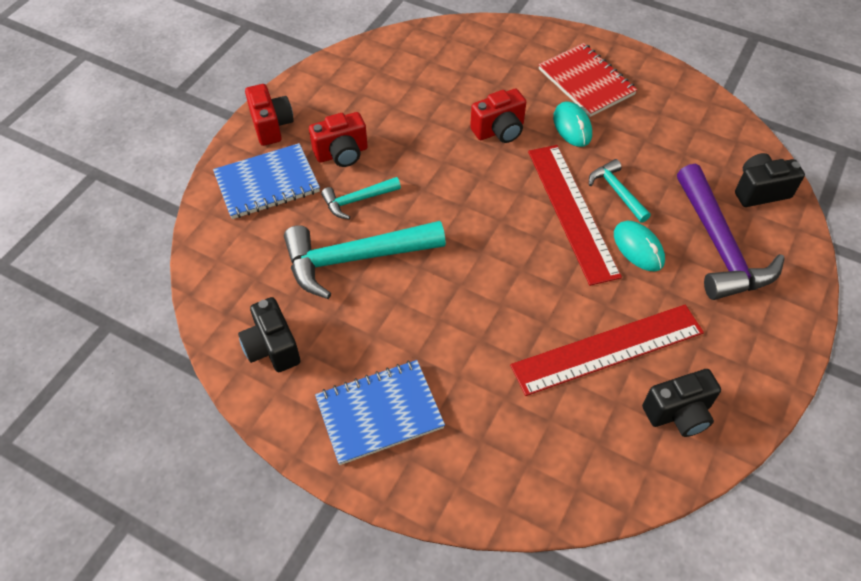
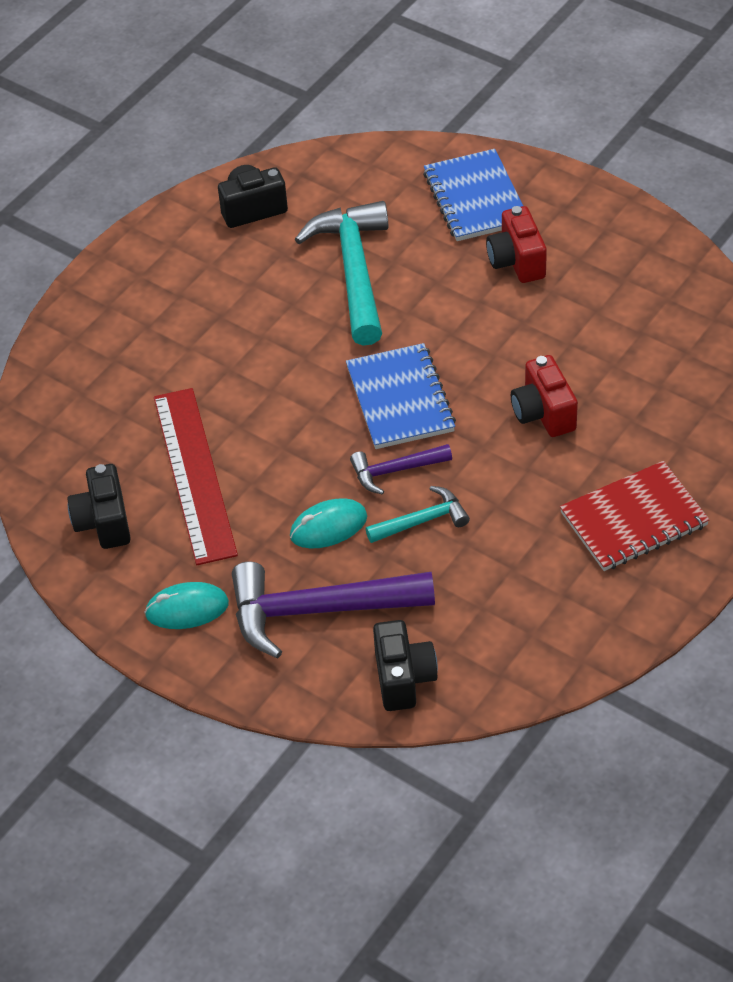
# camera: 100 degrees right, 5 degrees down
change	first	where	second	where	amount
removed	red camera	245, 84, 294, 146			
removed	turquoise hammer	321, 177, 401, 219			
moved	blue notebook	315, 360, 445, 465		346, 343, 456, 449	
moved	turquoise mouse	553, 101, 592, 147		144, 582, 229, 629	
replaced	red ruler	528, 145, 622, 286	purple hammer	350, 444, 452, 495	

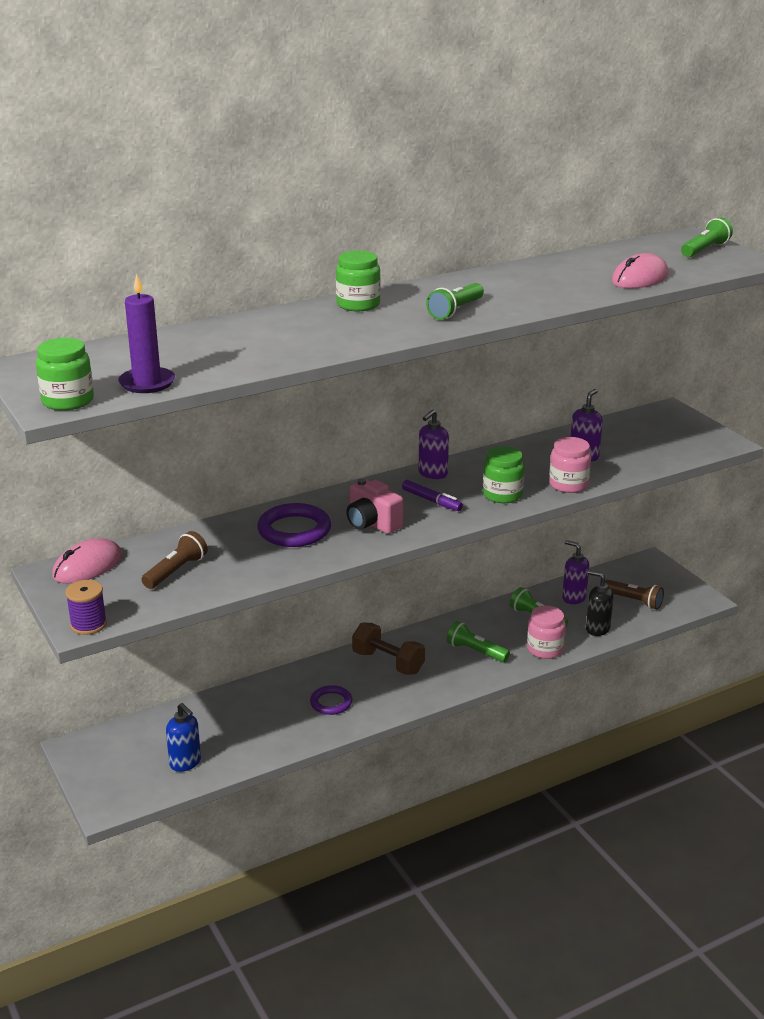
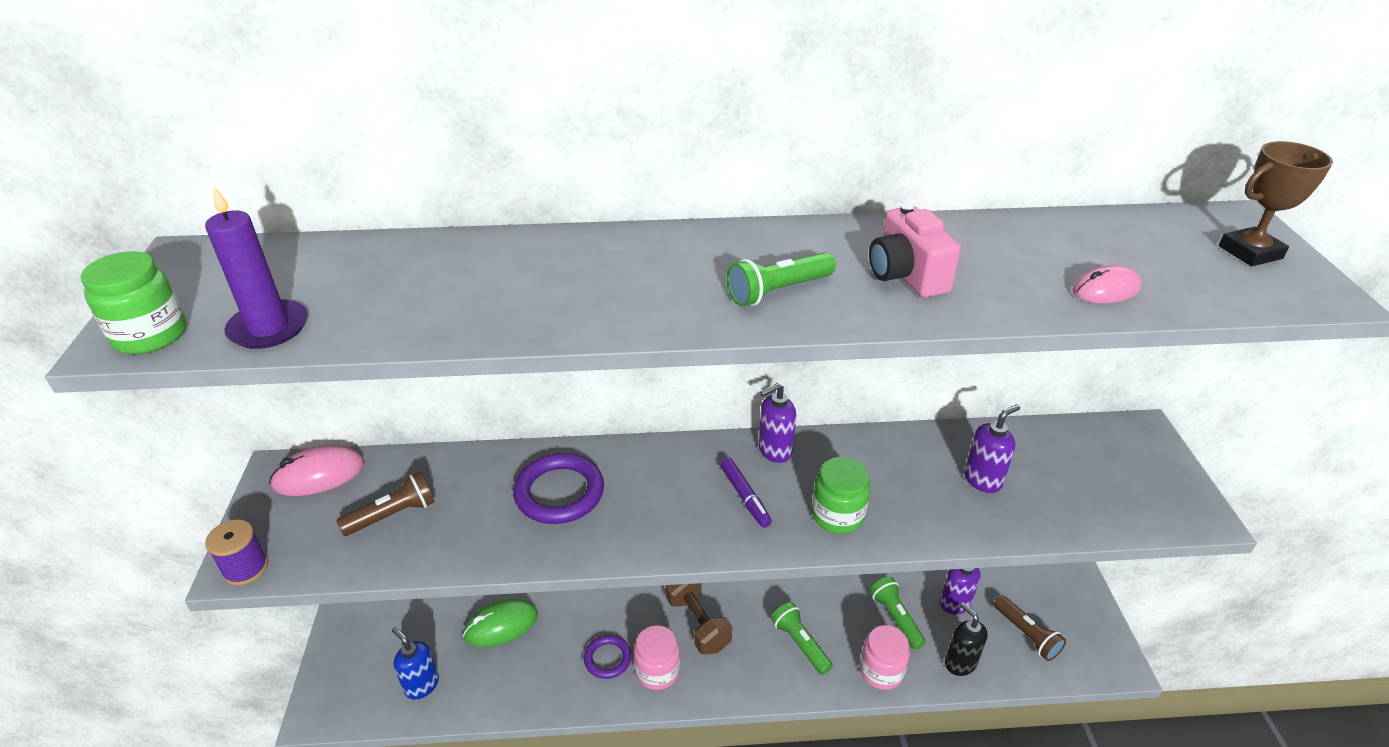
# camera: 25 degrees right, 10 degrees up
change	first	where	second	where	amount
removed	green jar	336, 251, 380, 311			
added			green mouse	463, 599, 538, 647	
moved	pink camera	346, 478, 403, 534		869, 204, 961, 298	
moved	pink jar	549, 437, 591, 493		634, 625, 680, 690	
replaced	green flashlight	681, 217, 733, 257	brown trophy	1219, 141, 1333, 266	
turned	blue soap dispenser	166, 703, 201, 772		391, 627, 439, 700	150 degrees clockwise
resized	pink mouse	612, 253, 668, 288		1072, 265, 1142, 303	x0.64

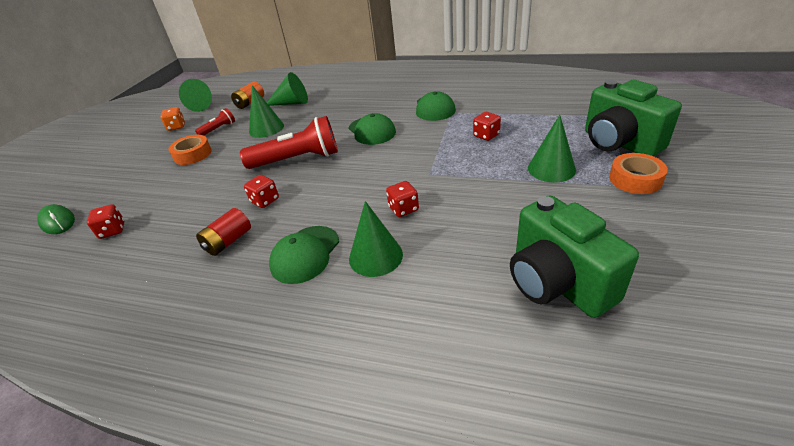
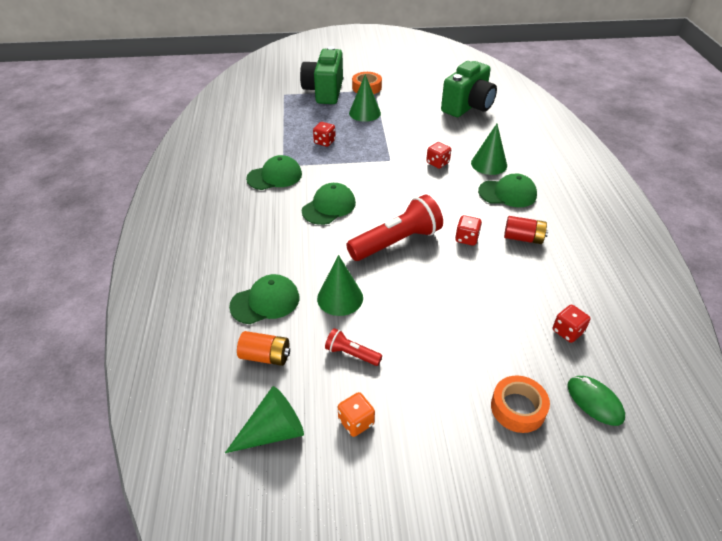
# camera: 115 degrees left, 5 degrees up
change	first	where	second	where	amount
moved	orange tape	168, 135, 212, 165		491, 375, 550, 433	
replaced	green cone	266, 72, 308, 106	green cap	229, 274, 300, 324	
turned	green mouse	37, 204, 75, 234		567, 376, 625, 426	60 degrees counterclockwise
turned	red flashlight	240, 116, 338, 169		346, 194, 443, 261	90 degrees clockwise
turned	green camera	585, 80, 682, 156		300, 46, 343, 104	150 degrees clockwise

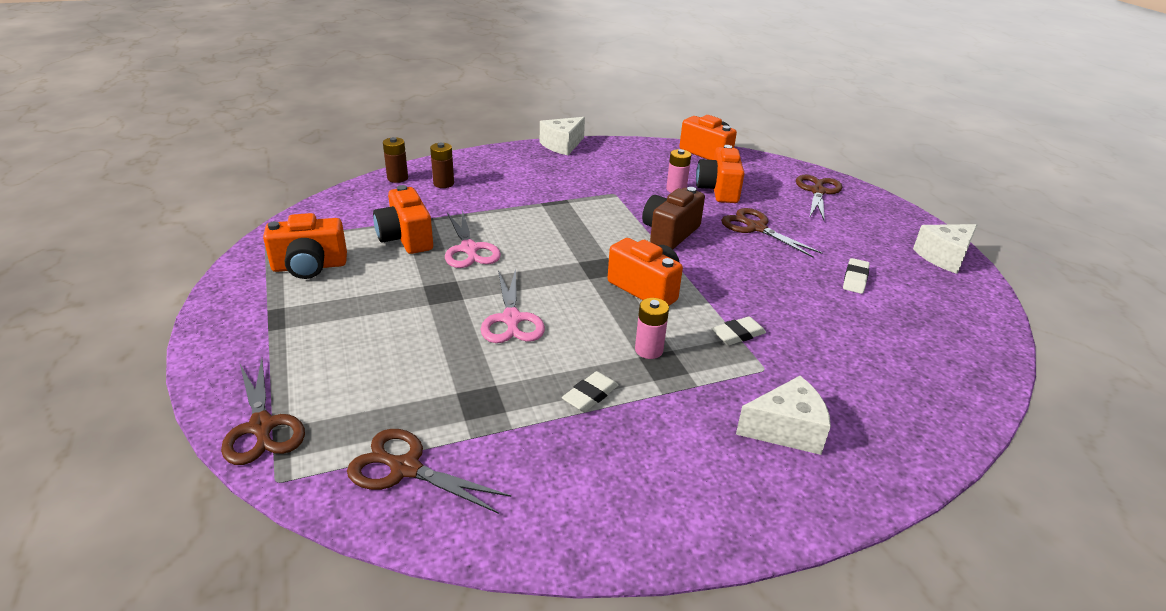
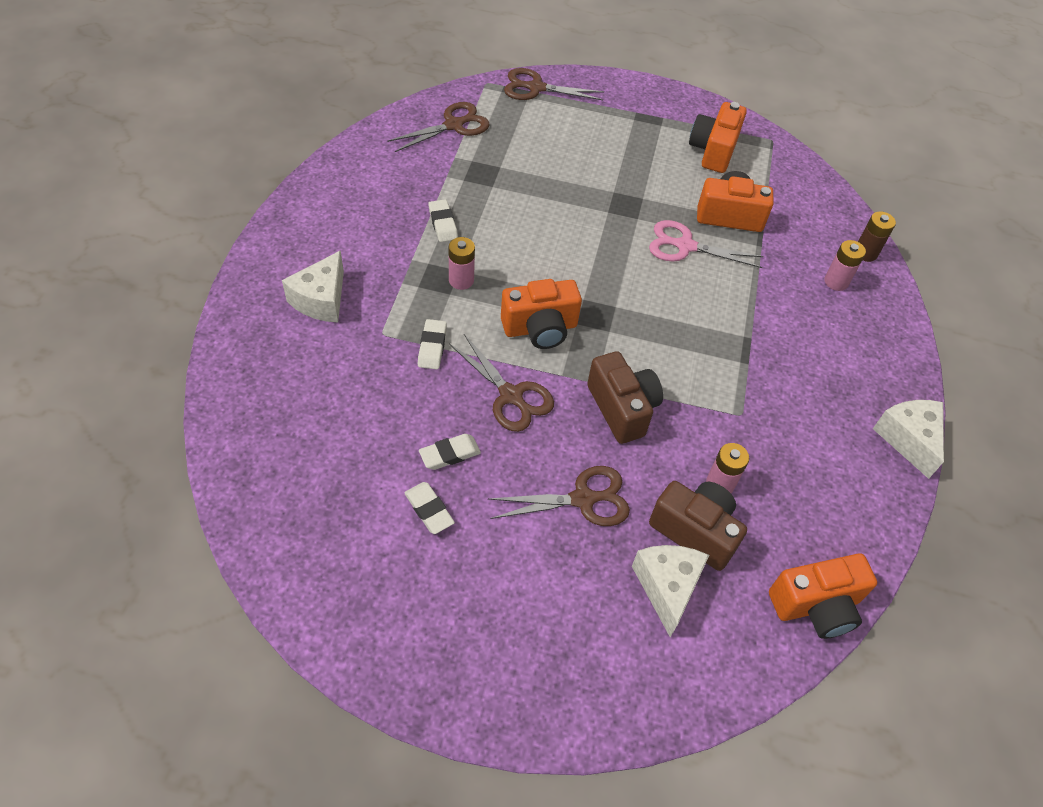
# camera: 120 degrees right, 20 degrees up
change	first	where	second	where	amount
removed	pink scissors	481, 269, 545, 343			
added			white eraser	419, 434, 481, 470	
moved	brown scissors	796, 175, 842, 222		449, 334, 554, 432	
moved	white cheese	913, 224, 977, 274		632, 545, 709, 637	
recoloured	brown battery	430, 143, 454, 188	pink battery	824, 240, 866, 291	
recoloured	orange camera	696, 145, 744, 203	brown camera	649, 481, 747, 571	

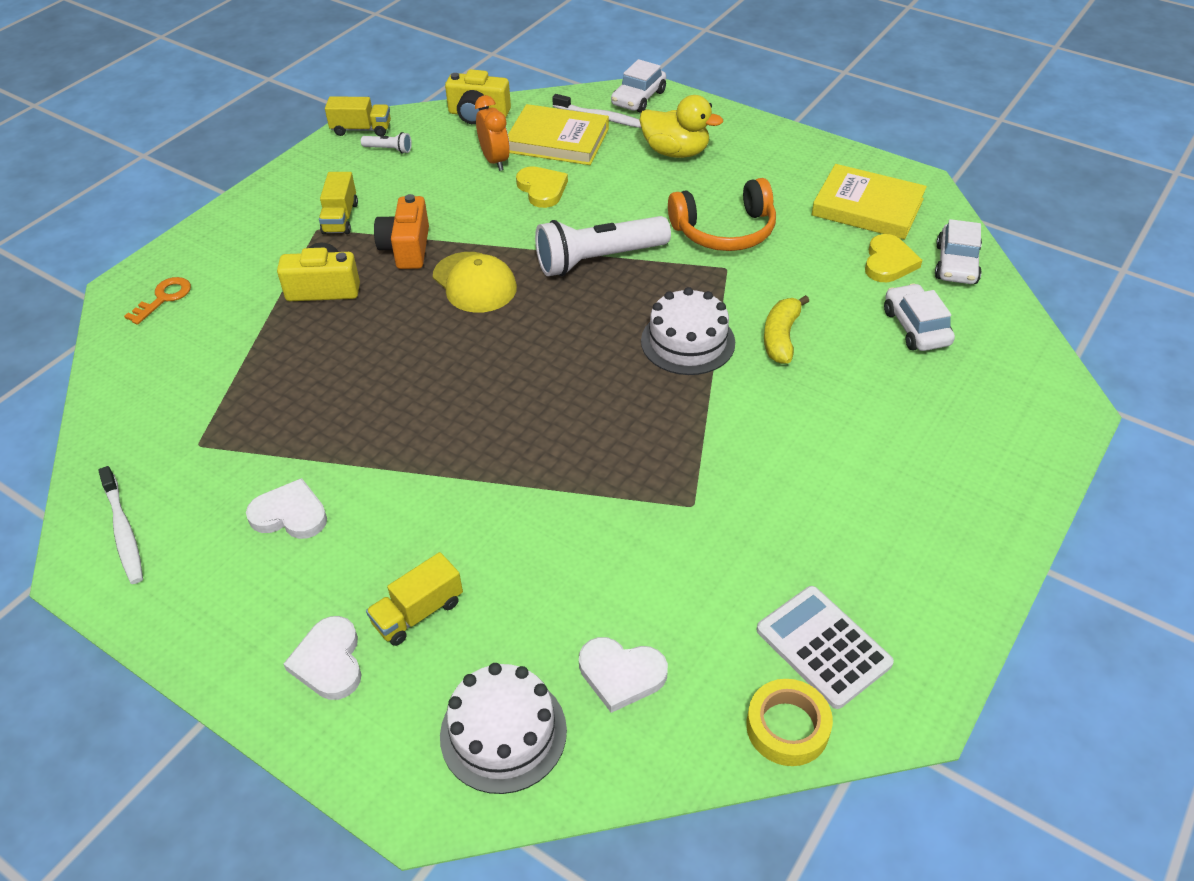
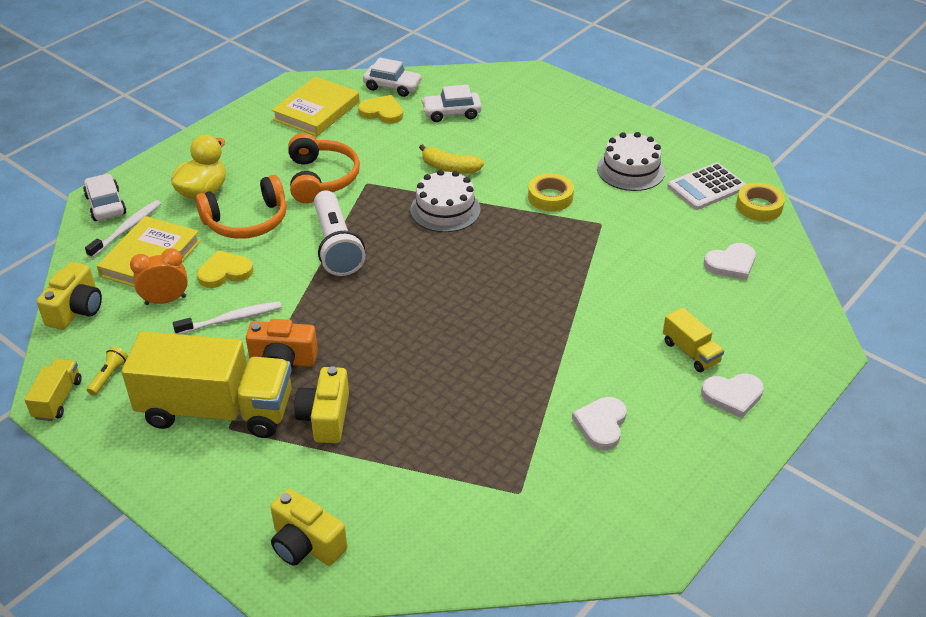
# camera: 85 degrees left, 5 degrees down
change	first	where	second	where	amount
removed	yellow cap	433, 252, 517, 313			
added			orange headphones	195, 175, 287, 239	
added			yellow tape	528, 173, 574, 212	
moved	white toothbrush	98, 466, 143, 584		173, 301, 282, 334	
moved	white cake	440, 663, 567, 794		597, 132, 665, 191	
replaced	orange key	124, 277, 191, 325	yellow camera	270, 489, 347, 566	
recoloured	white flashlight	361, 132, 412, 154	yellow flashlight	87, 347, 128, 396	
turned	white heart	579, 637, 668, 713		704, 243, 756, 280	45 degrees clockwise
turned	white car	611, 59, 666, 113		83, 174, 126, 221	150 degrees counterclockwise
resized	yellow truck	319, 172, 358, 234		122, 331, 292, 438	x2.25

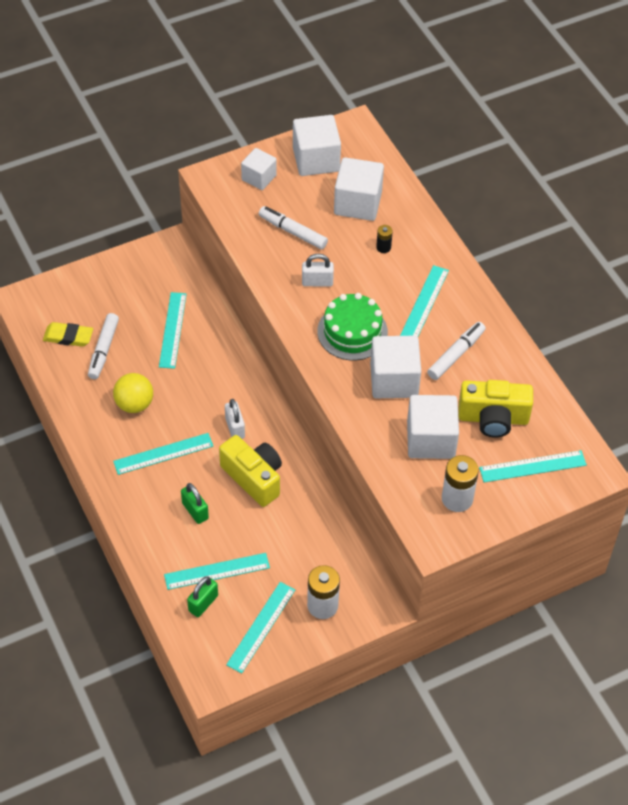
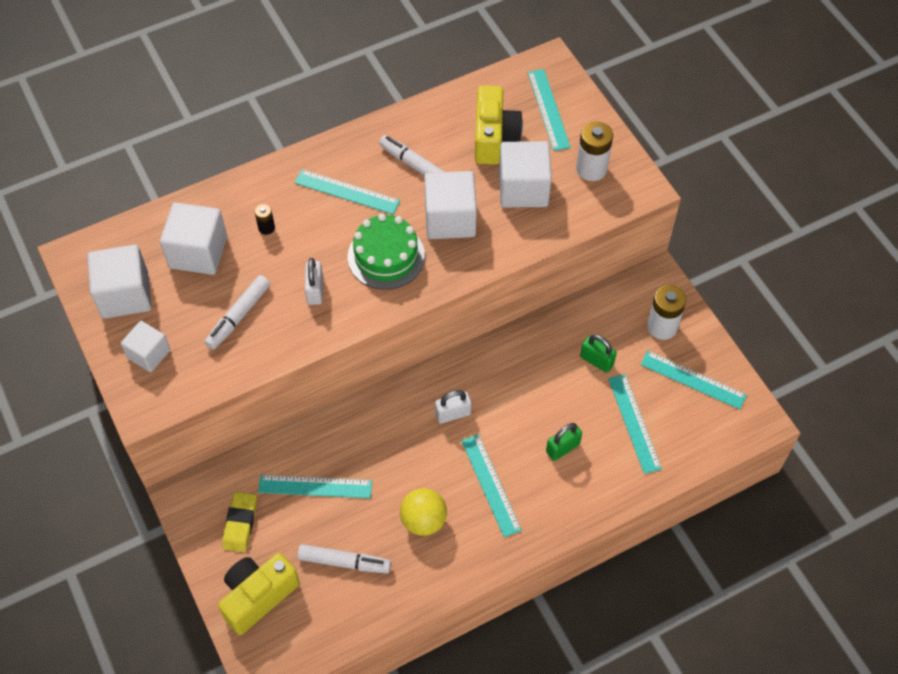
# camera: 90 degrees left, 5 degrees up
change	first	where	second	where	amount
moved	yellow eraser	43, 322, 93, 347		222, 492, 257, 552	
moved	green padlock	187, 576, 218, 617		580, 334, 617, 373	
moved	yellow camera	219, 435, 282, 507		218, 553, 300, 635	

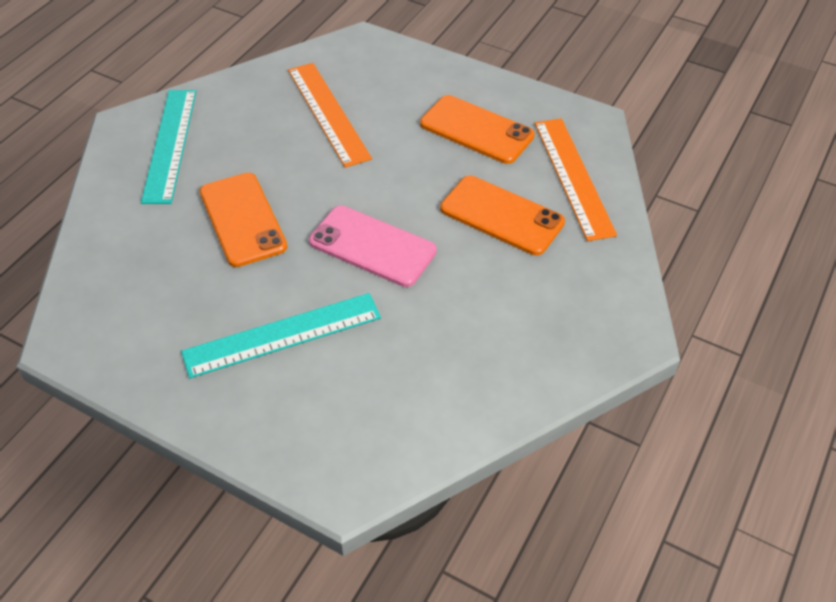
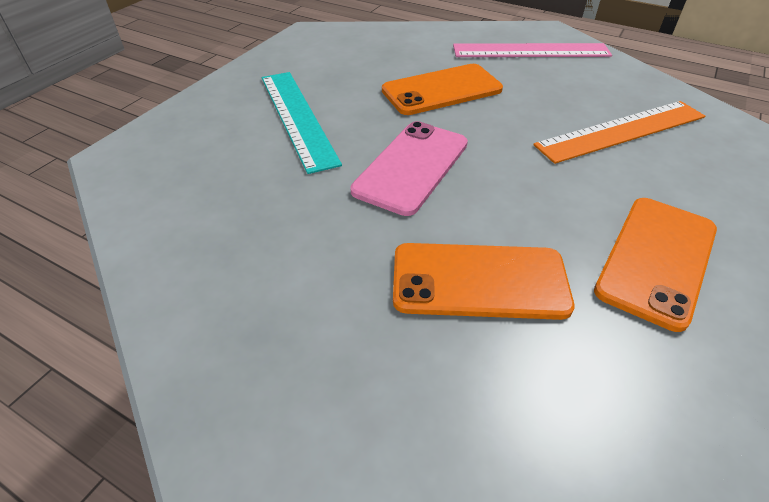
# camera: 90 degrees right, 5 degrees down
change	first	where	second	where	amount
removed	orange ruler	535, 118, 617, 241			
recoloured	turquoise ruler	141, 90, 196, 204	pink ruler	453, 43, 612, 57	
turned	orange phone	440, 175, 565, 256		393, 243, 575, 320	60 degrees clockwise

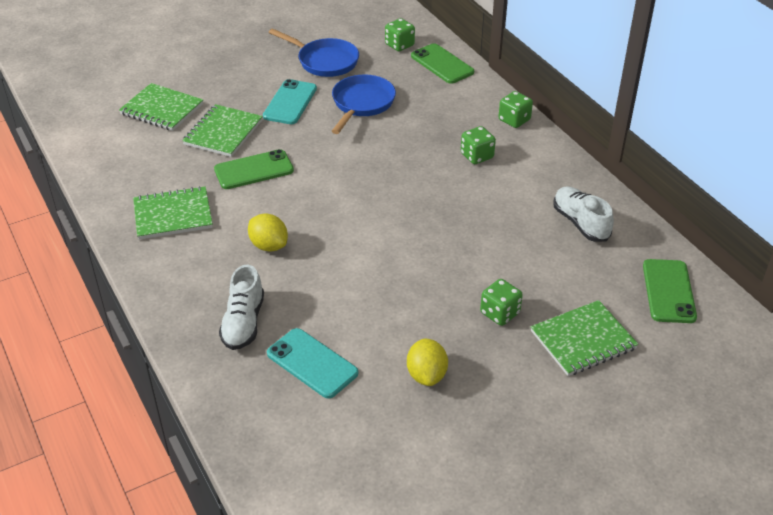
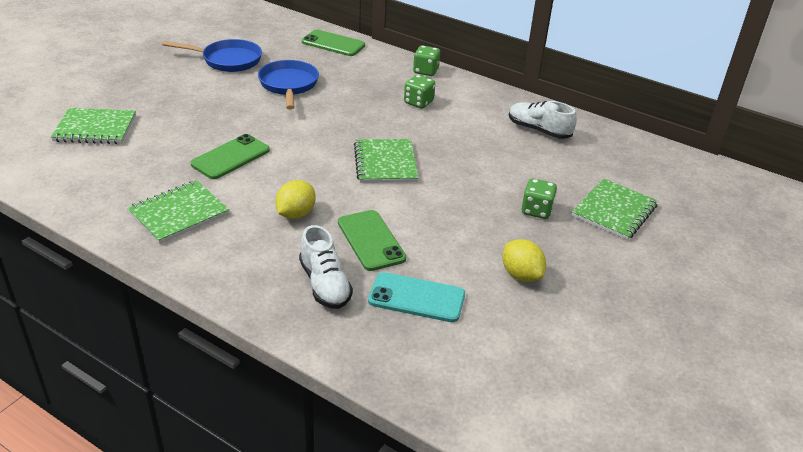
# camera: 30 degrees left, 5 degrees down
change	first	where	second	where	amount
removed	turquoise phone	263, 79, 317, 124			
removed	green dice	385, 18, 415, 51			
moved	green notebook	182, 104, 263, 157		354, 139, 418, 183	
moved	green phone	643, 259, 697, 323		338, 210, 406, 271	
turned	yellow lemon	248, 213, 288, 252		275, 180, 316, 219	75 degrees counterclockwise

